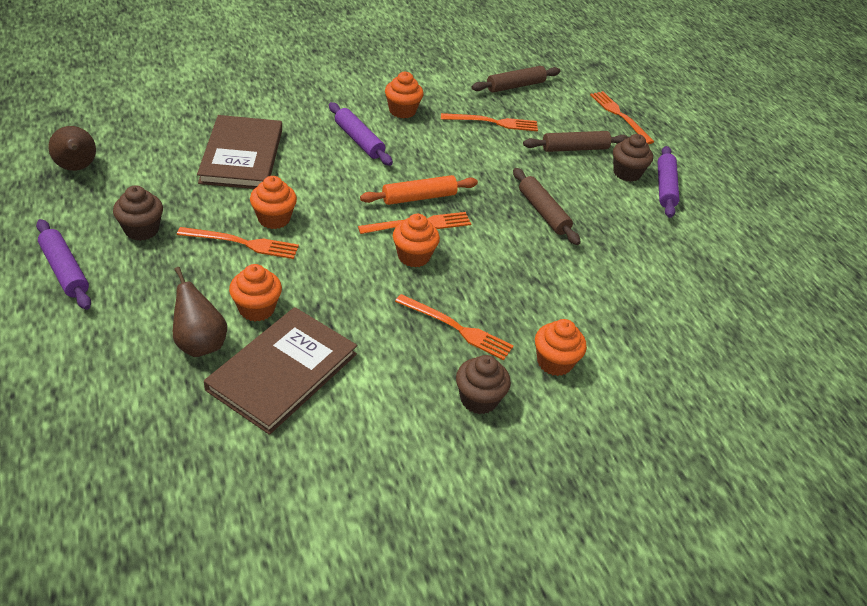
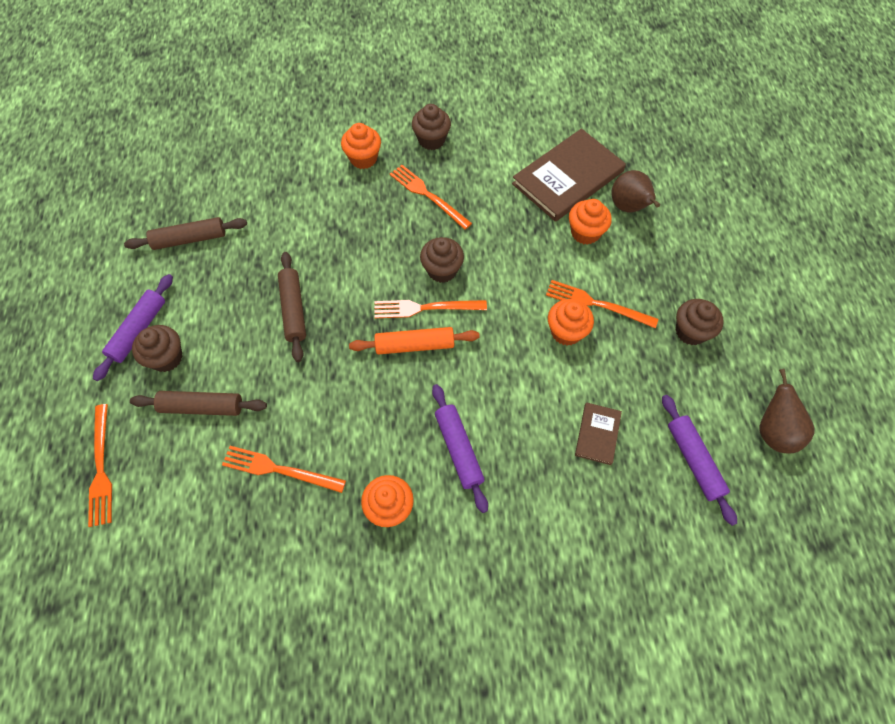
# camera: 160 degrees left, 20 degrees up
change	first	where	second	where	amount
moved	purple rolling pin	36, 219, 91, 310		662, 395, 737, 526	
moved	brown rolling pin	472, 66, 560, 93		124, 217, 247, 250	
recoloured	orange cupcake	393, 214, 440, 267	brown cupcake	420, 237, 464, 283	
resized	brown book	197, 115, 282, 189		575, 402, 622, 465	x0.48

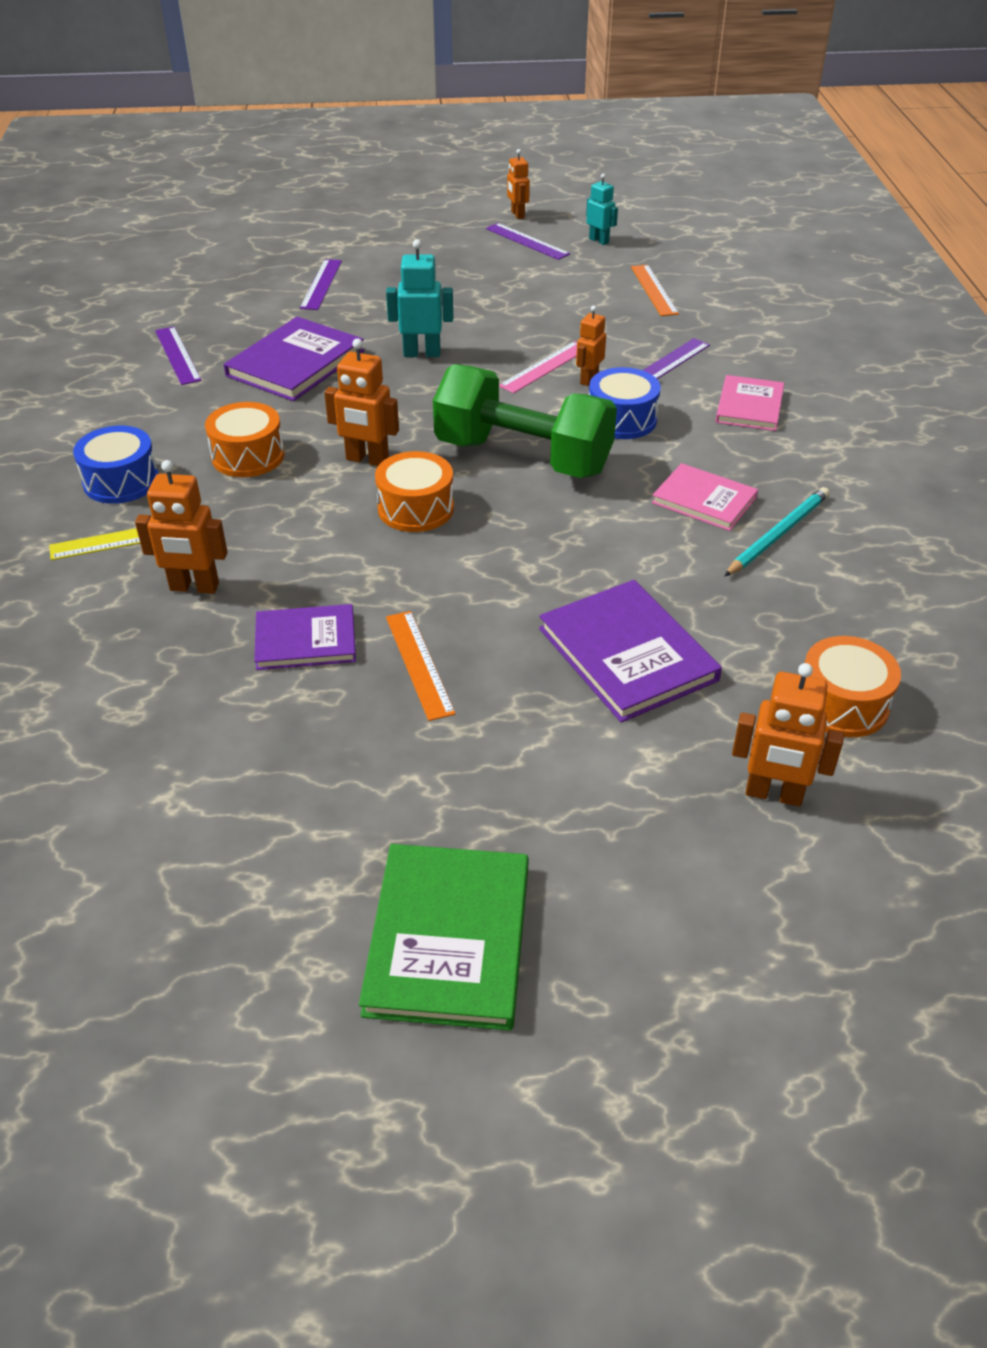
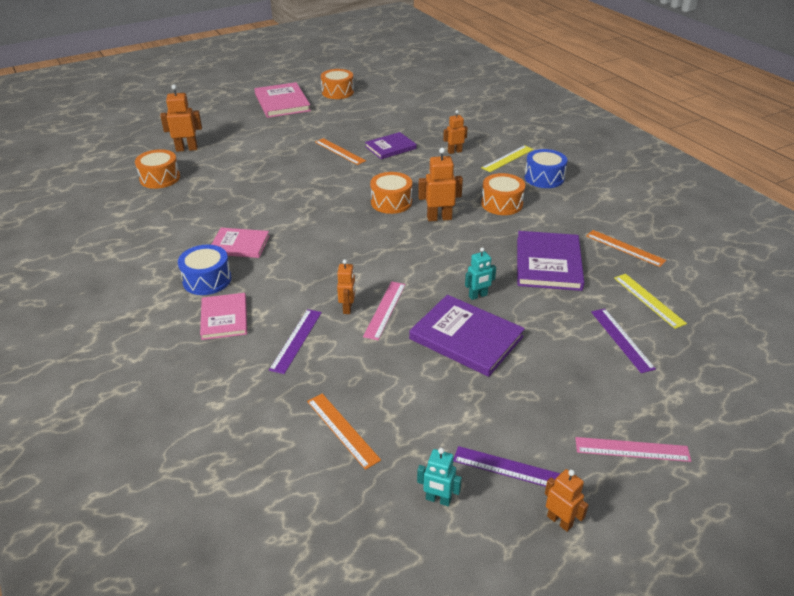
# camera: 155 degrees right, 5 degrees down
change	first	where	second	where	amount
removed	green dumbbell	433, 364, 617, 478			
removed	turquoise pencil	724, 487, 830, 577			
added			orange drum	321, 69, 354, 99	
added			pink ruler	575, 437, 691, 462	
added			yellow ruler	614, 274, 687, 329	
moved	purple book	539, 580, 722, 723		409, 295, 525, 377	
moved	blue drum	589, 367, 661, 439		178, 245, 231, 295	
recoloured	purple ruler	155, 327, 202, 385	orange ruler	586, 230, 666, 267	
recoloured	green book	359, 844, 529, 1031	pink book	254, 82, 311, 118	
resized	orange robot	135, 460, 228, 594		443, 110, 468, 154	x0.66
resized	turquoise robot	386, 239, 453, 357		465, 247, 496, 300	x0.66

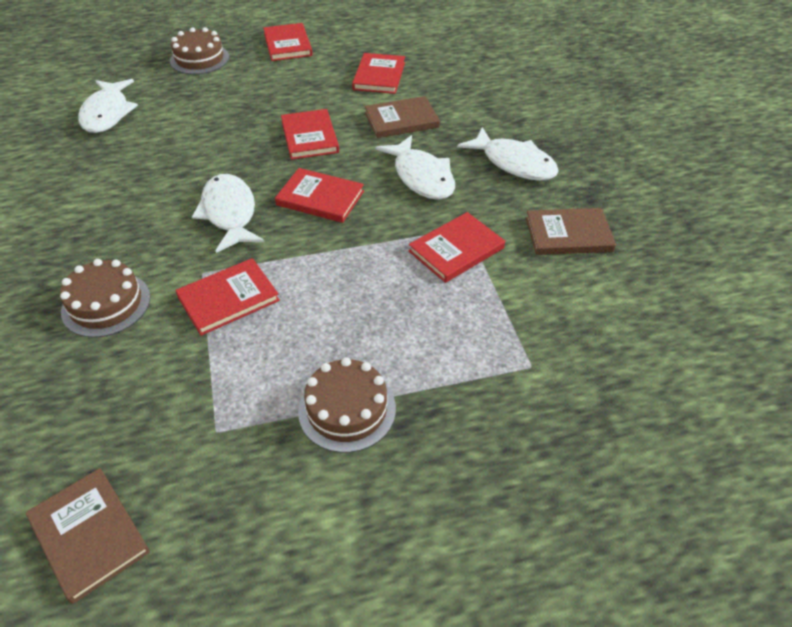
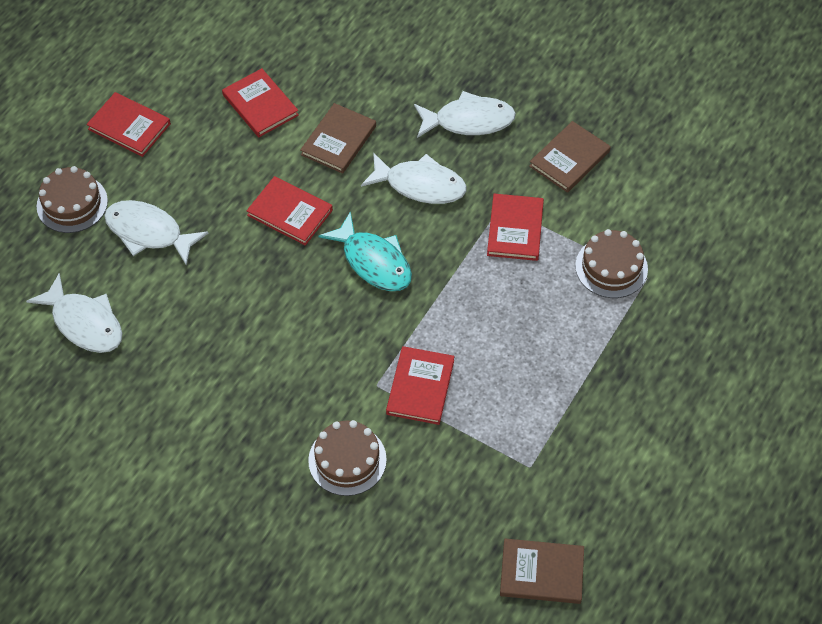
# camera: 45 degrees left, 10 degrees up
change	first	where	second	where	amount
moved	white fish	192, 174, 264, 253		104, 200, 208, 266	
moved	brown cake	298, 357, 396, 453		575, 229, 648, 298	
replaced	red book	275, 168, 364, 223	turquoise fish	318, 211, 412, 291	

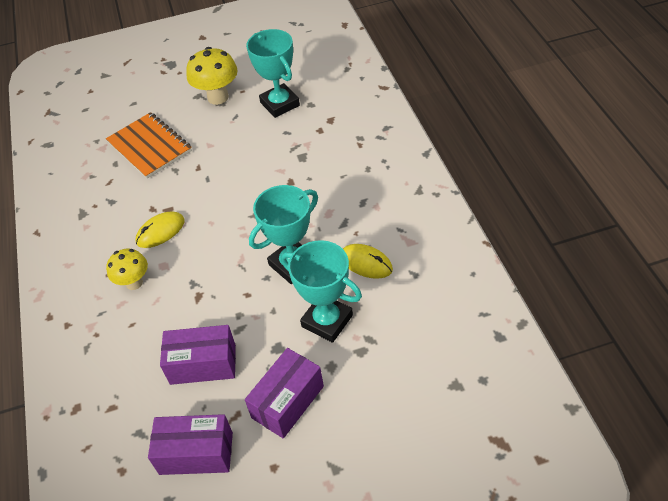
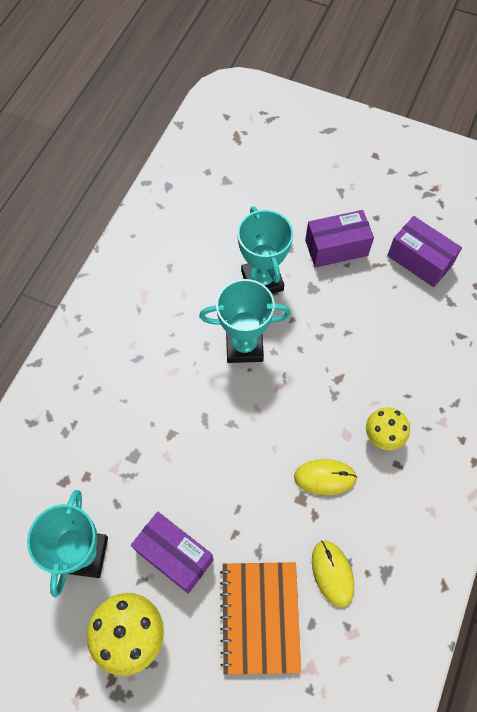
# camera: 145 degrees left, 15 degrees up
change	first	where	second	where	amount
moved	purple box	160, 325, 236, 385		131, 512, 214, 594	
moved	yellow mouse	343, 244, 393, 279		312, 540, 354, 607	

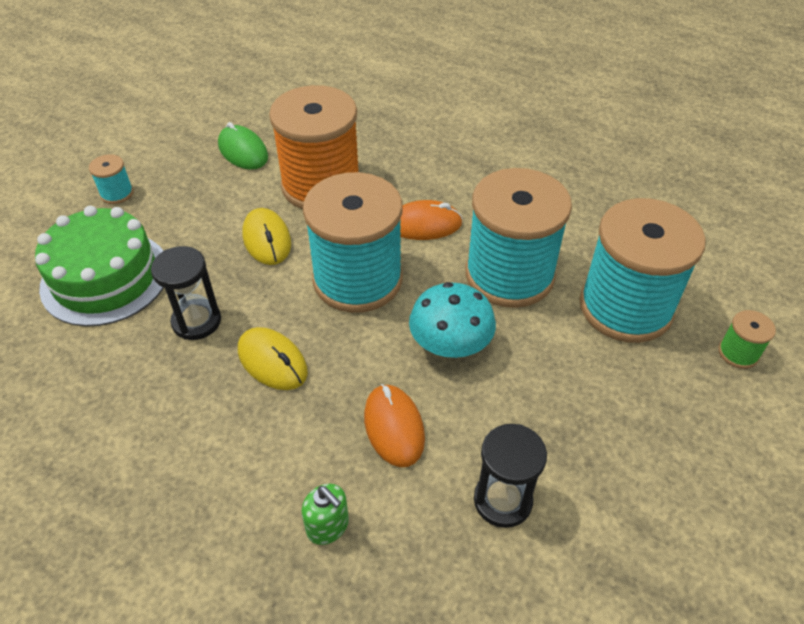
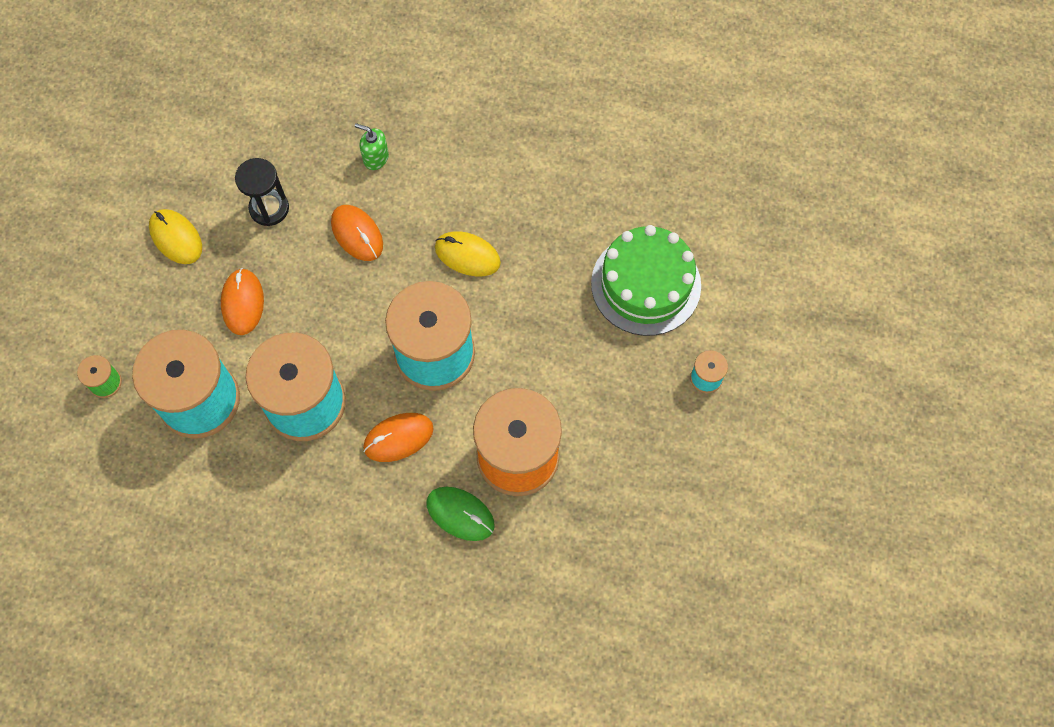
# camera: 160 degrees right, 20 degrees up
change	first	where	second	where	amount
removed	black hourglass	151, 246, 221, 340			
removed	turquoise mushroom	409, 282, 496, 358			
added			orange mouse	221, 268, 264, 335	
moved	green mouse	218, 122, 268, 169		426, 487, 495, 541	
moved	yellow mouse	242, 208, 291, 265		149, 209, 202, 264	

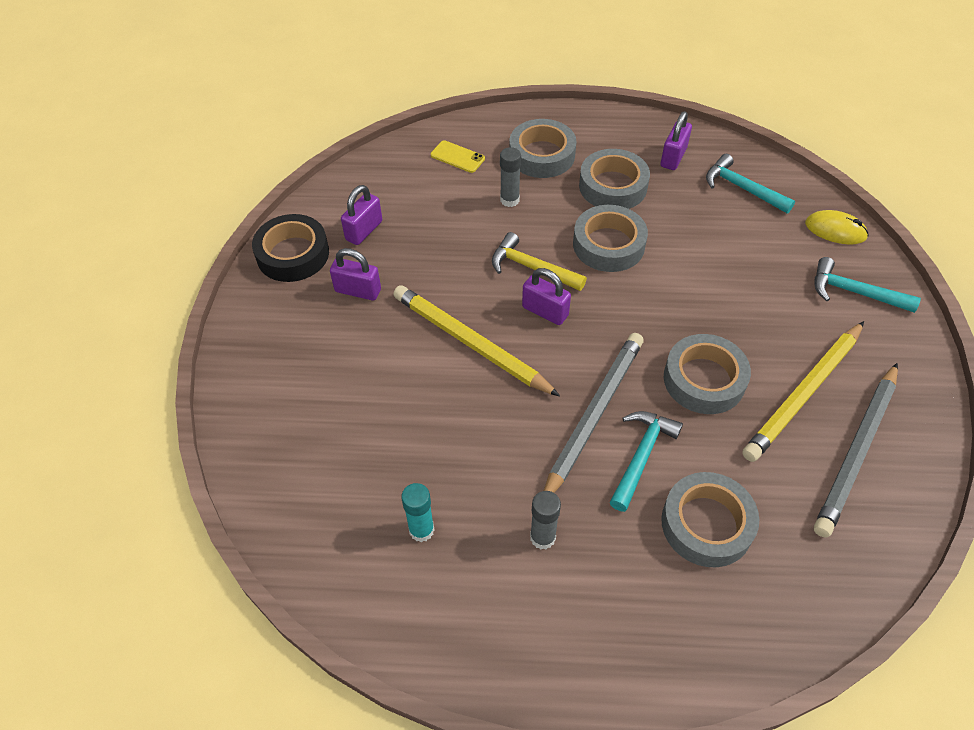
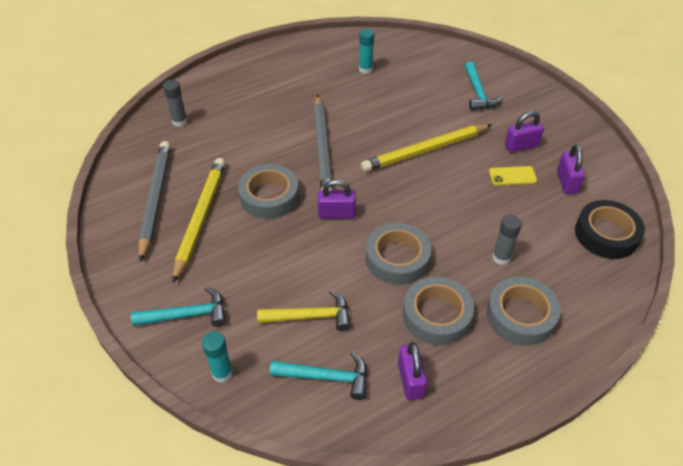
# camera: 145 degrees right, 5 degrees down
change	first	where	second	where	amount
removed	grey tape	661, 472, 759, 567			
moved	black tape	252, 214, 329, 282		575, 200, 645, 259	
moved	yellow phone	431, 140, 485, 173		489, 166, 537, 186	
moved	yellow hammer	492, 232, 587, 291		257, 290, 350, 331	
moved	purple padlock	522, 268, 571, 325		318, 179, 356, 219	
moved	grey glue stick	530, 491, 561, 549		163, 80, 187, 127	
moved	turquoise hammer	610, 411, 683, 512		465, 61, 503, 110	
replaced	yellow mouse	805, 210, 869, 244	turquoise glue stick	202, 331, 232, 383	
turned	yellow pencil	393, 285, 560, 396		361, 124, 492, 172	150 degrees clockwise

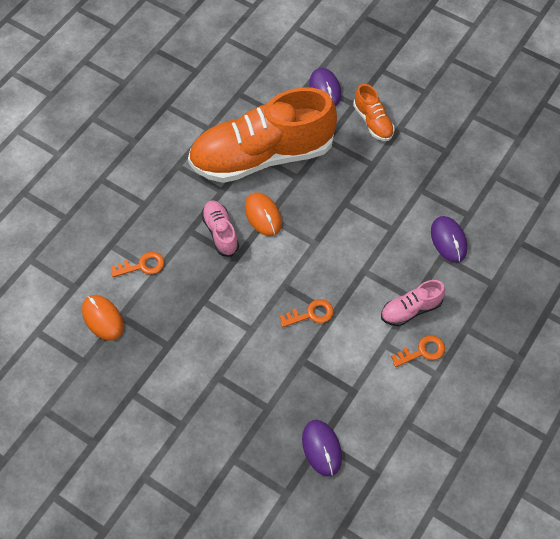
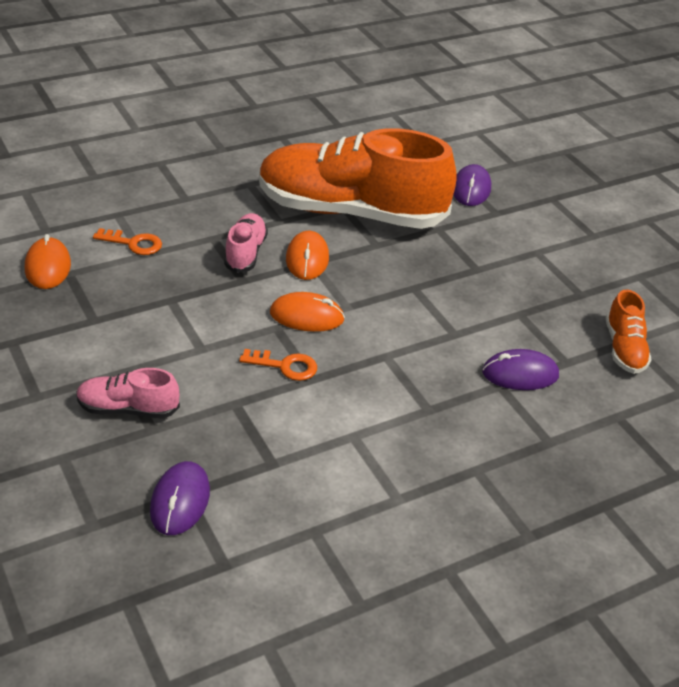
# camera: 25 degrees right, 20 degrees down
change	first	where	second	where	amount
removed	orange key	391, 335, 445, 367			
added			orange mouse	270, 292, 345, 332	
moved	orange shoe	353, 84, 395, 141		606, 289, 652, 374	
moved	pink shoe	381, 280, 445, 326		76, 368, 180, 418	
turned	purple mouse	431, 216, 467, 263		482, 349, 559, 390	75 degrees clockwise

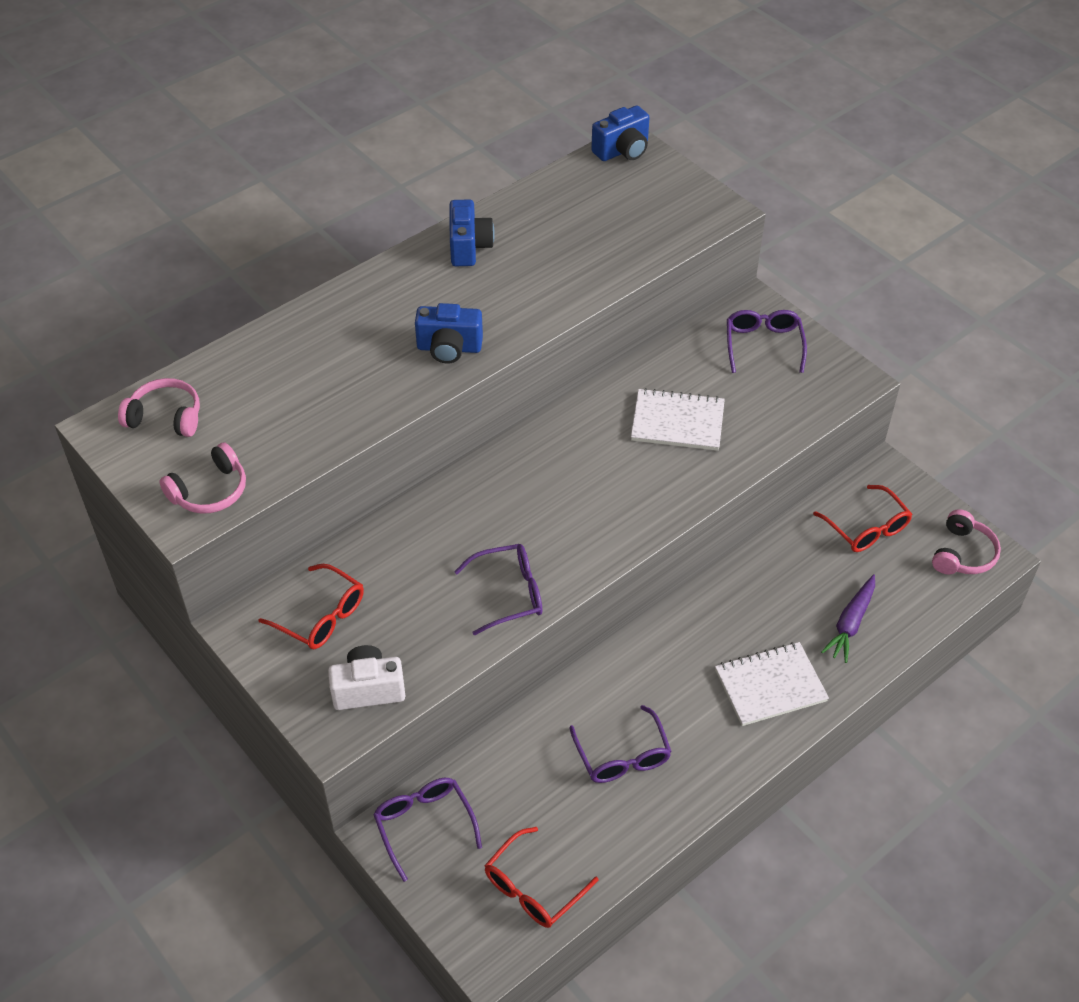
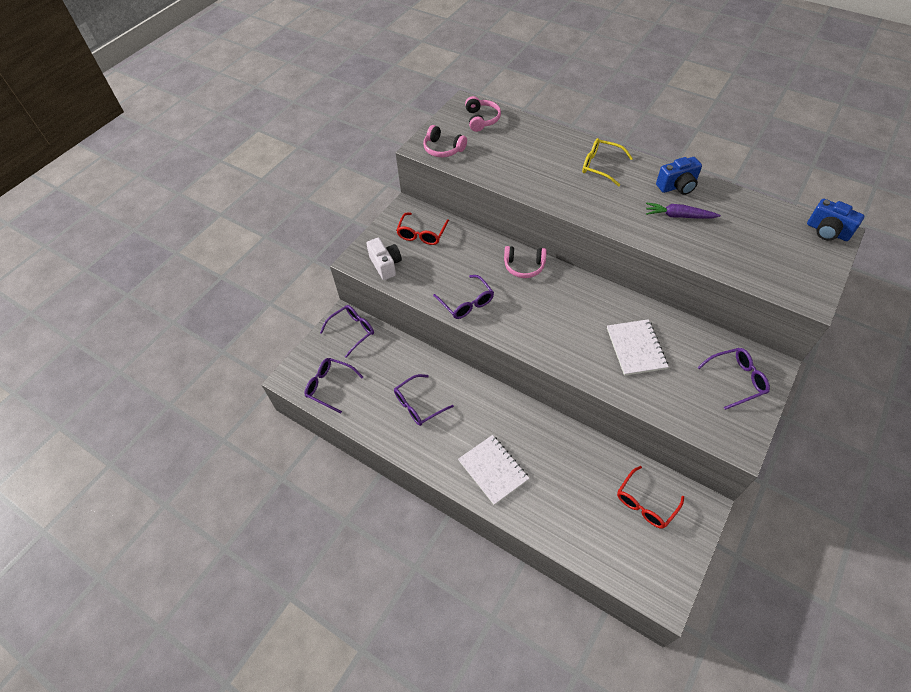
# camera: 75 degrees right, 5 degrees up
change	first	where	second	where	amount
removed	blue camera	415, 303, 483, 364			
added			yellow glasses	582, 138, 633, 187	
moved	purple carrot	821, 574, 875, 663		646, 202, 721, 219	
moved	pink headphones	932, 509, 1001, 574		504, 246, 547, 278	
recoloured	red glasses	484, 827, 598, 928	purple glasses	304, 358, 363, 413	

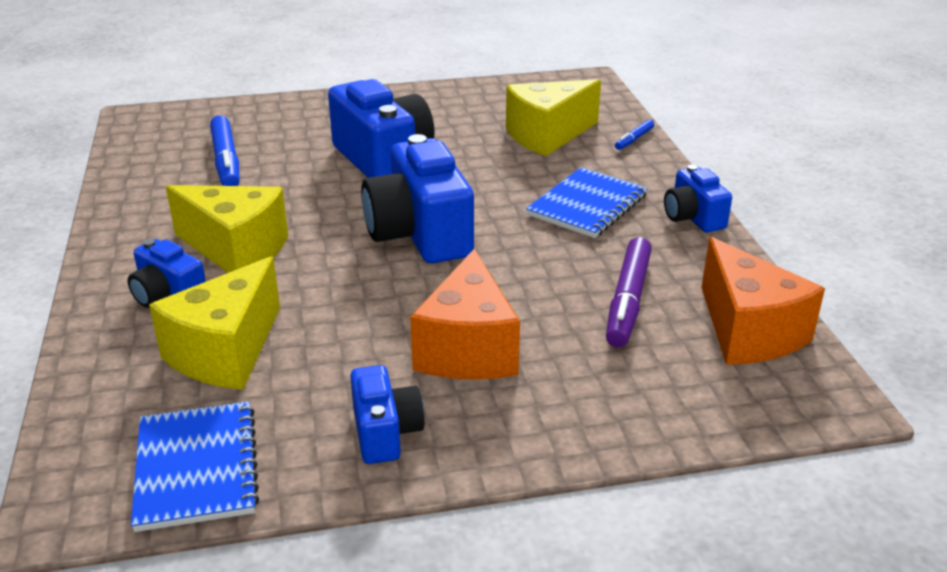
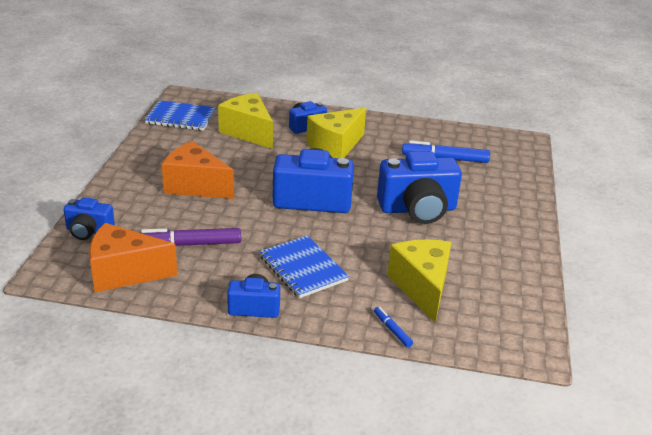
# camera: 110 degrees right, 0 degrees up
change	first	where	second	where	amount
moved	blue camera	350, 365, 425, 464		64, 197, 115, 240	
turned	purple marker	606, 237, 652, 348		141, 228, 241, 246	45 degrees counterclockwise

